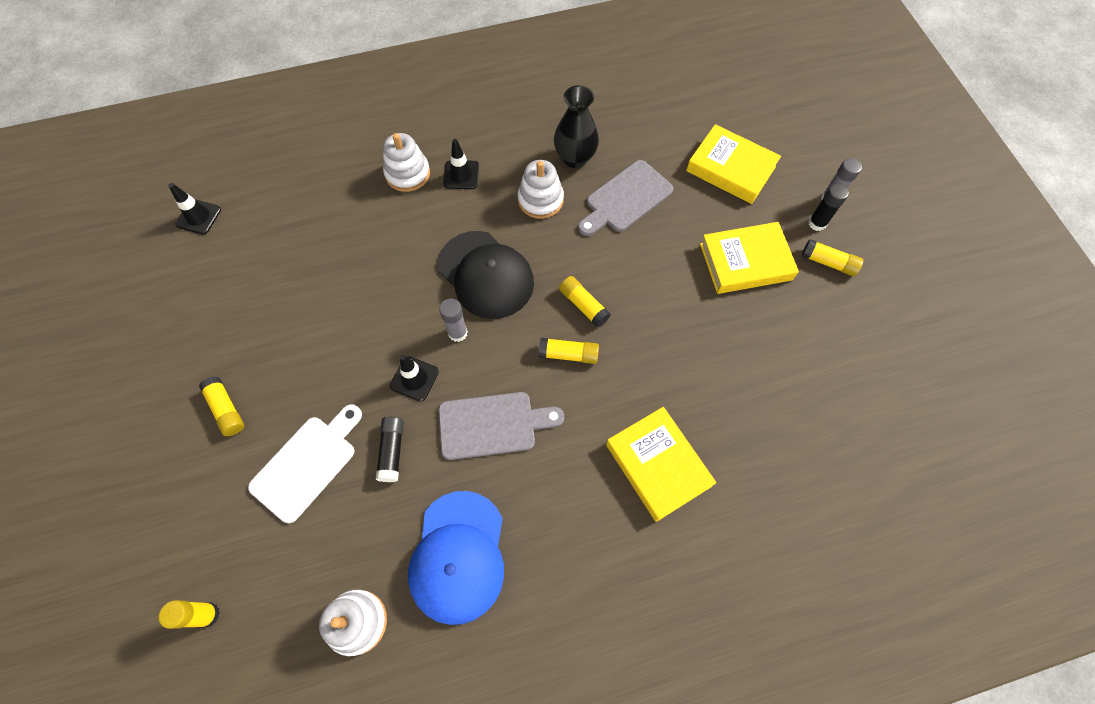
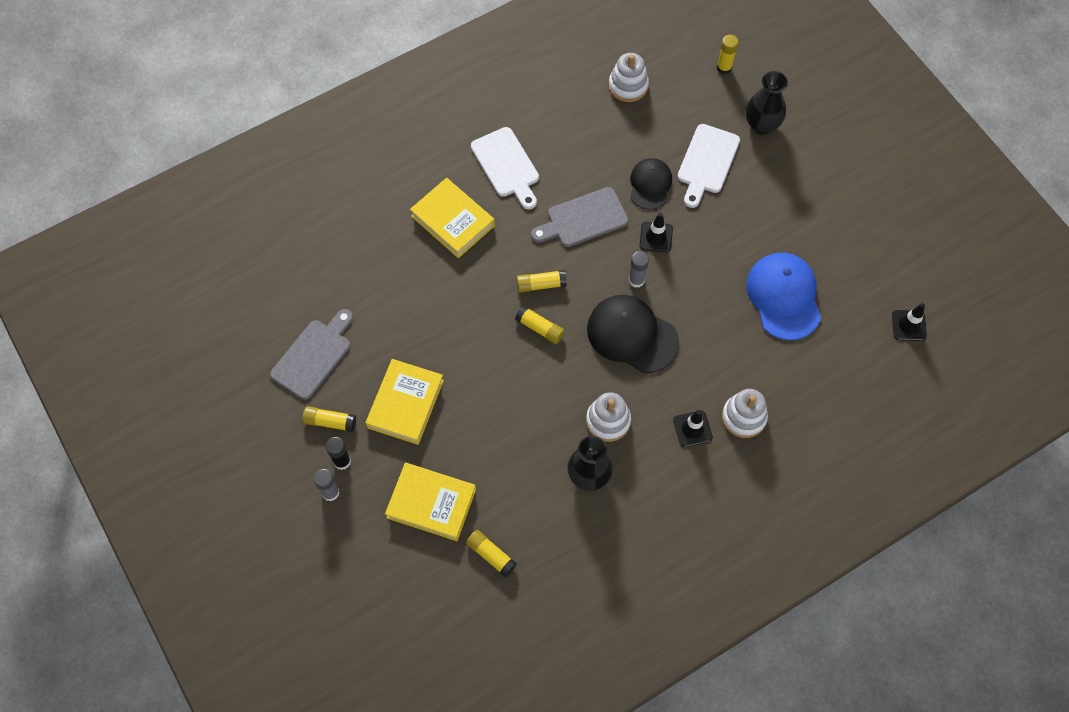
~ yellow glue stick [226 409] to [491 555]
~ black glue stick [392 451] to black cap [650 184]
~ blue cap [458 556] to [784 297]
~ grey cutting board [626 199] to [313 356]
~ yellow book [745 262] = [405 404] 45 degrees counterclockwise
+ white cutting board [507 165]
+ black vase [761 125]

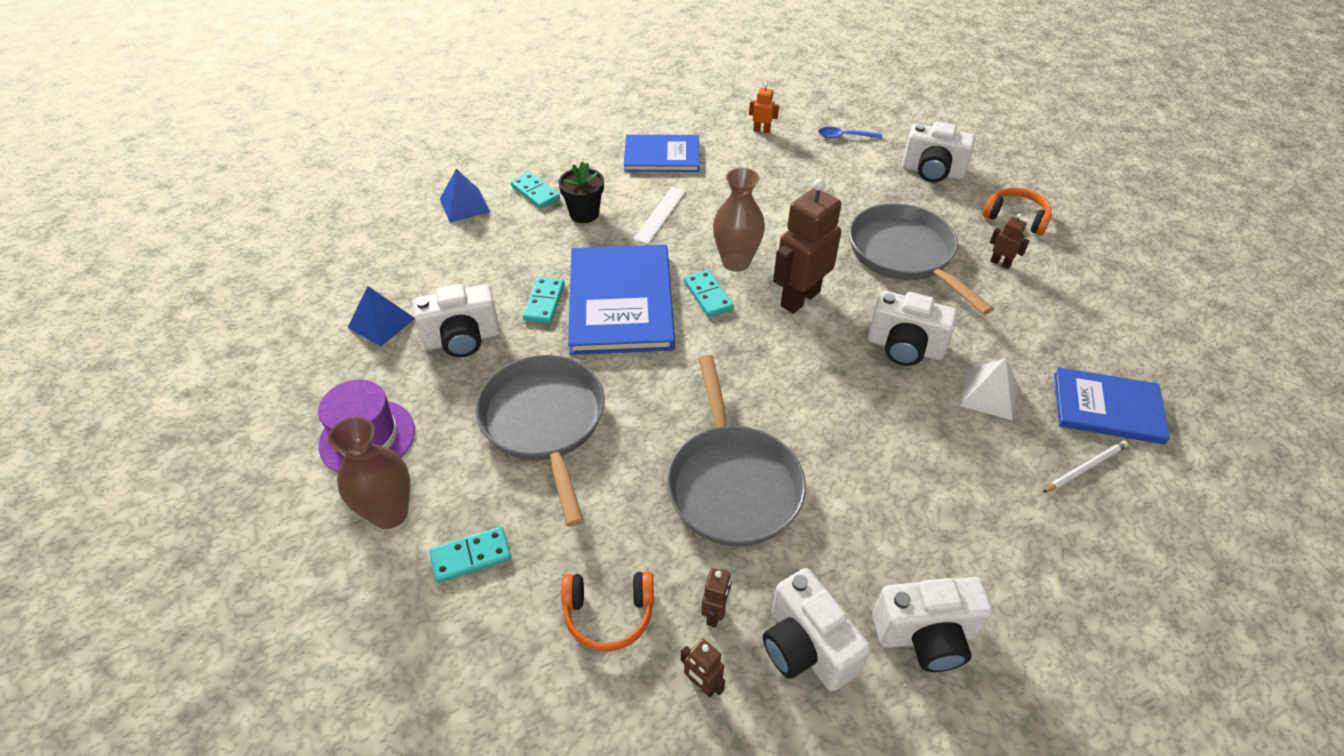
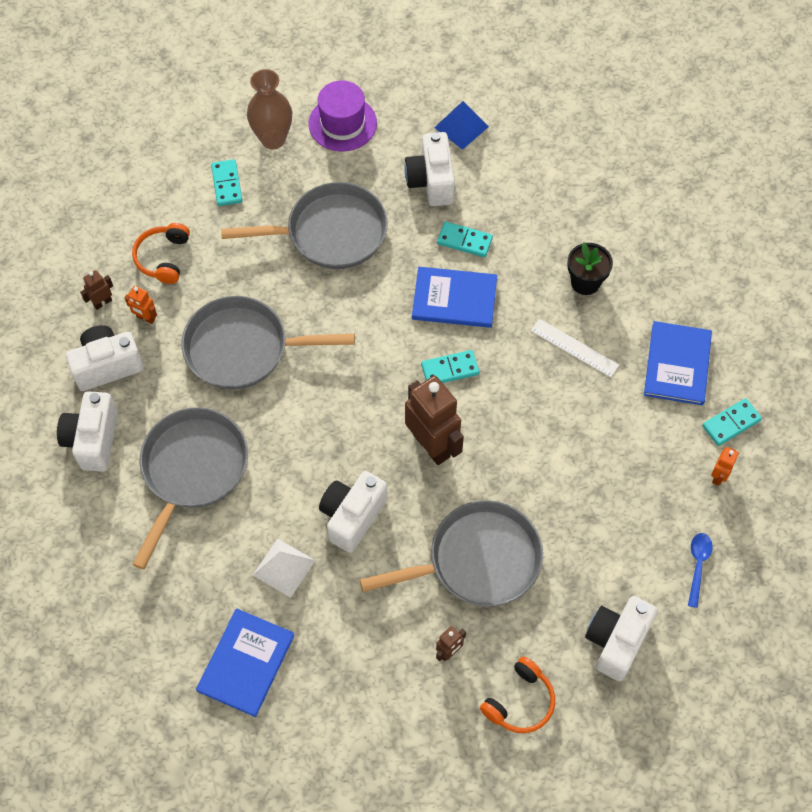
- blue pyramid [464 205]
~ turquoise domino [535 193] to [731 423]
~ blue book [620 302] = [454 299] x0.64
~ brown robot [715 614] to orange robot [145 318]
- brown vase [736 262]
- white pencil [1085 468]
+ grey pan [192 471]

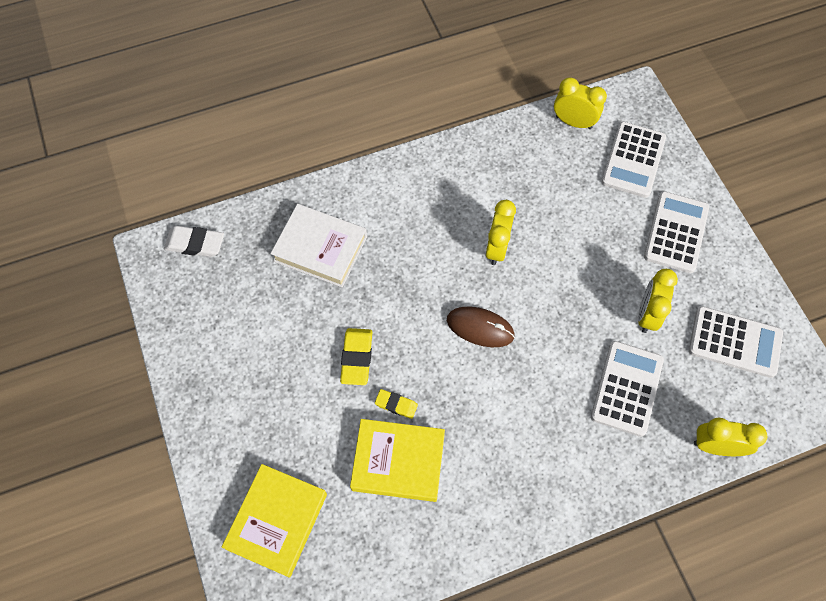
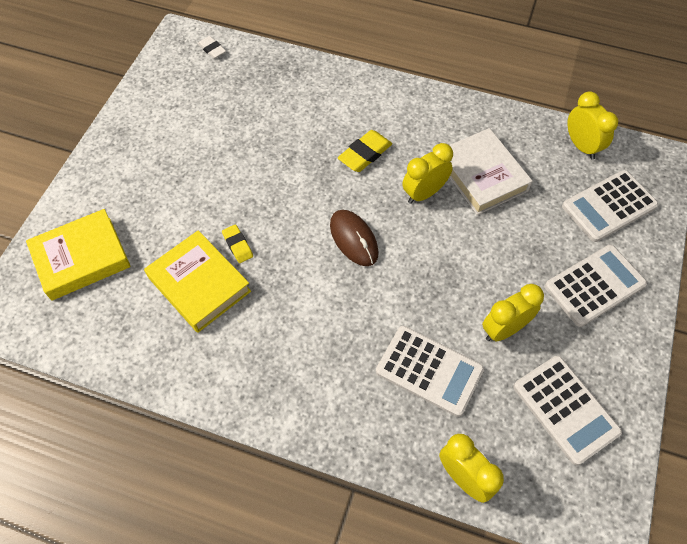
~ white eraser [195 244] = [212 49] x0.63
~ white book [320 248] to [482 175]
~ yellow eraser [356 358] to [365 154]
~ white calculator [626 388] = [429 370] 60 degrees clockwise

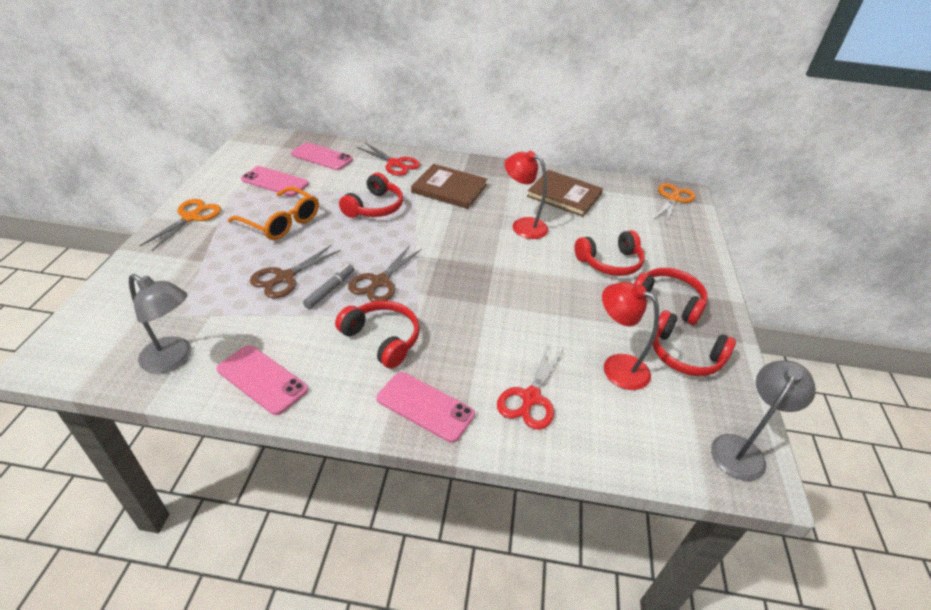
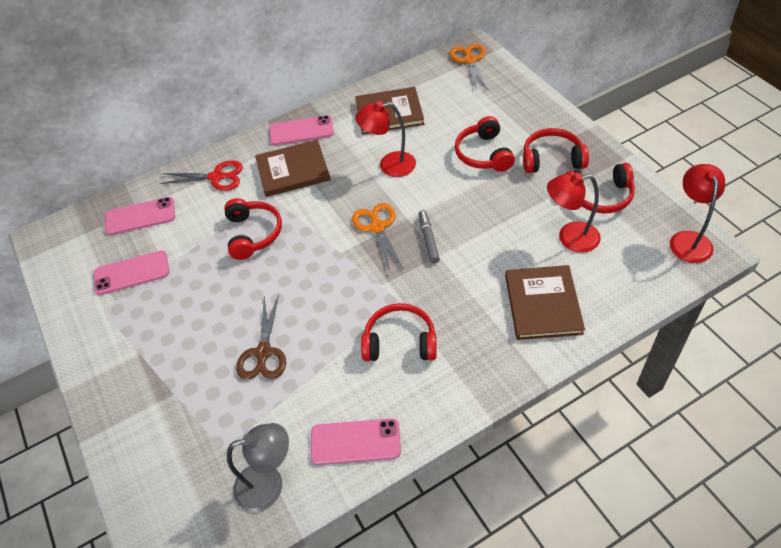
~ orange scissors [191 217] to [378 227]
- orange glasses [281 222]
~ grey marker [330 290] to [428 239]
- brown scissors [380 282]
~ pink phone [425 406] to [301 131]
~ red scissors [531 398] to brown book [543 304]
~ red headphones [610 262] = [484 154] 135 degrees clockwise
~ grey lamp [742 449] to red lamp [688 239]

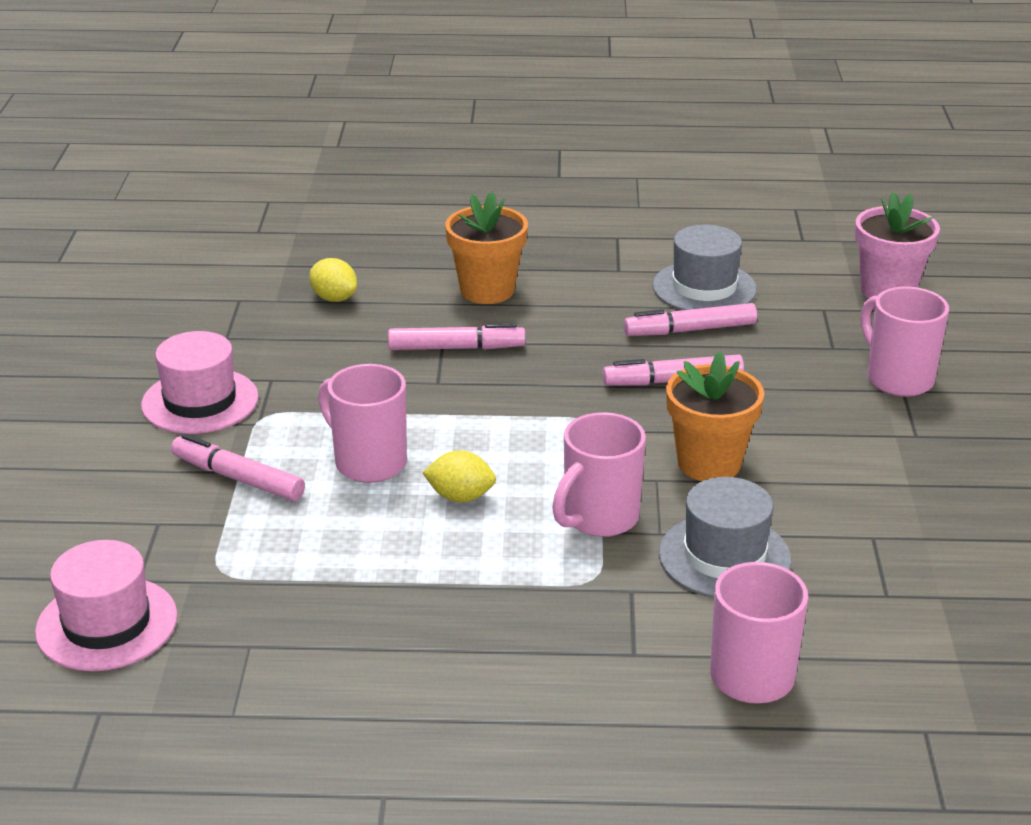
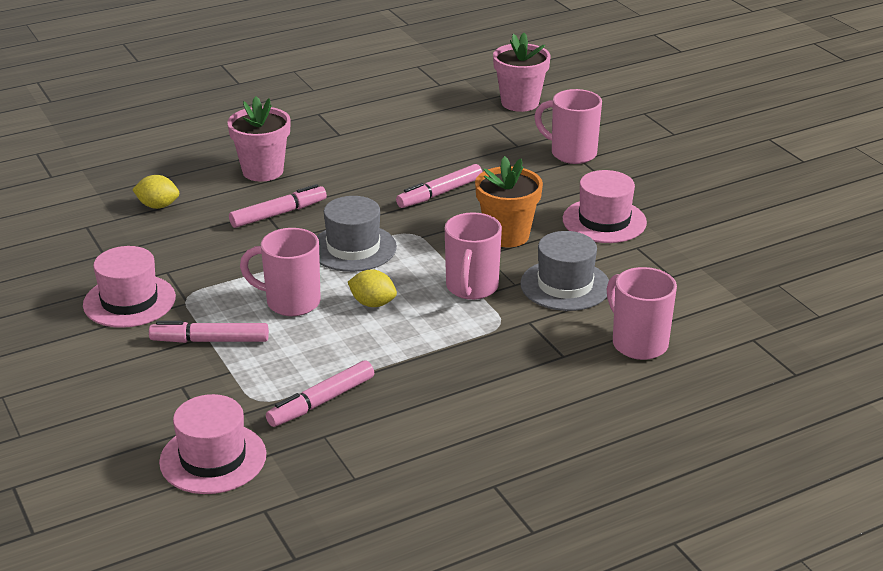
~ yellow lemon [460 497] = [372 303] 45 degrees clockwise
~ orange flower pot [487 290] to pink flower pot [263 171]
~ pink marker [690 330] to [321 402]
~ grey hat [704 288] to [353 248]
+ pink hat [604 221]

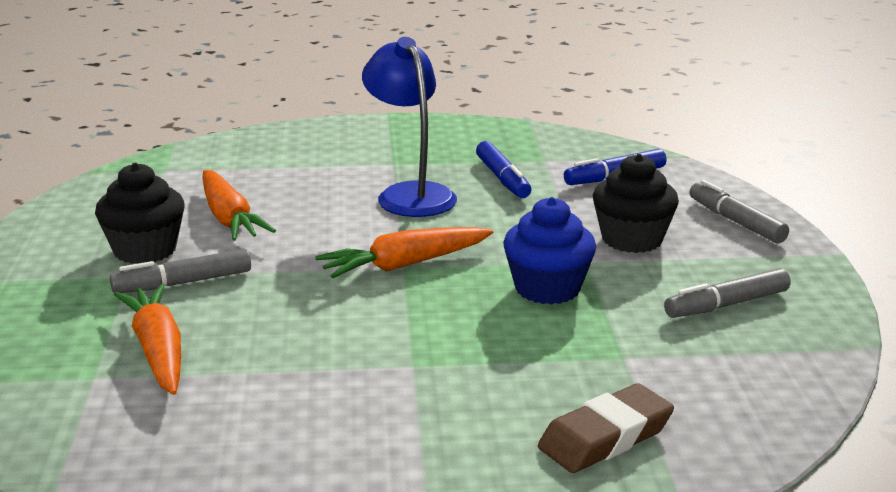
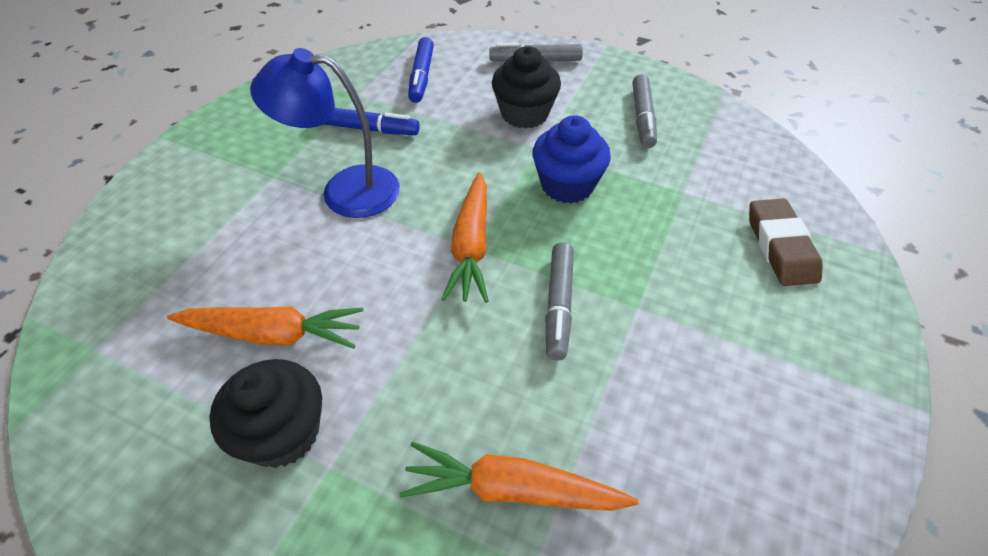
~ grey marker [183 283] to [558 305]

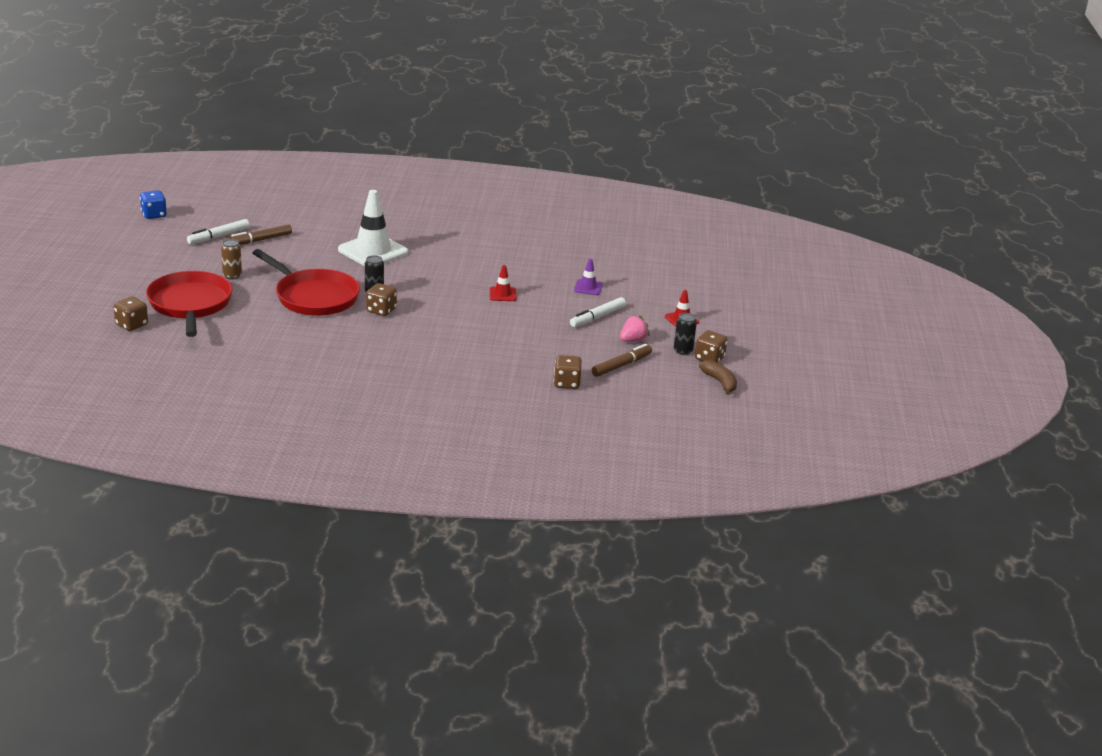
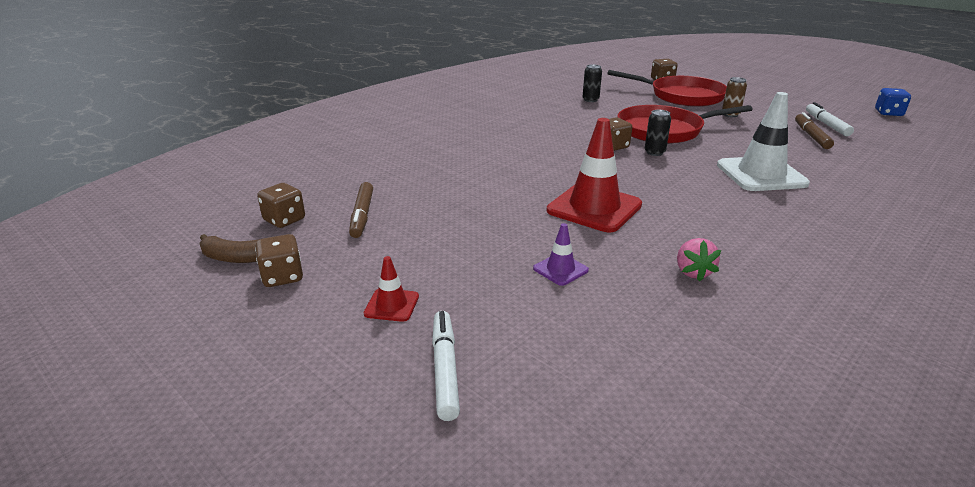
~ red traffic cone [502 294] = [594 208] x2.12
~ brown dice [566 383] to [284 220]
~ white marker [597 317] to [445 369]
~ pink strawberry [633 340] to [693 272]
~ black can [683 351] to [590 100]

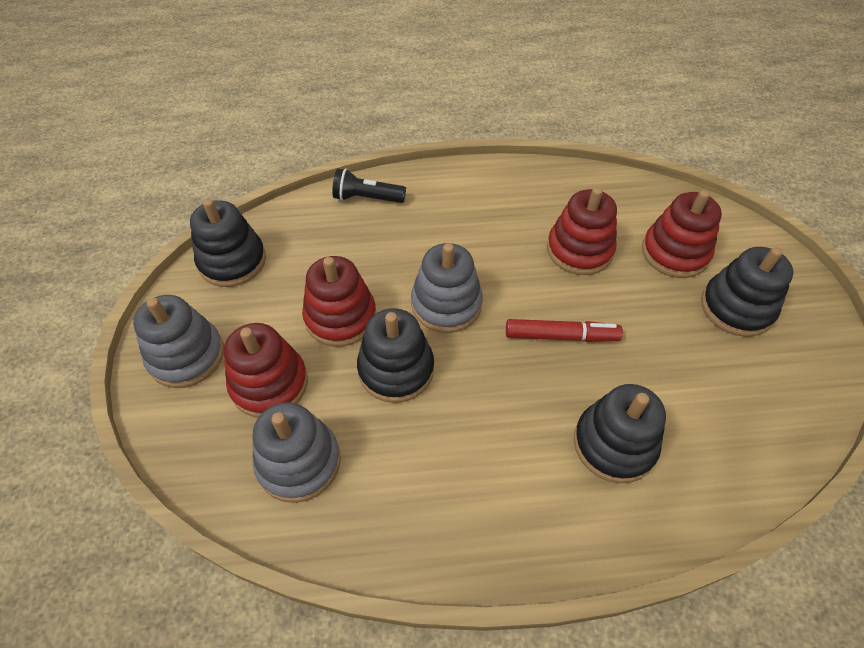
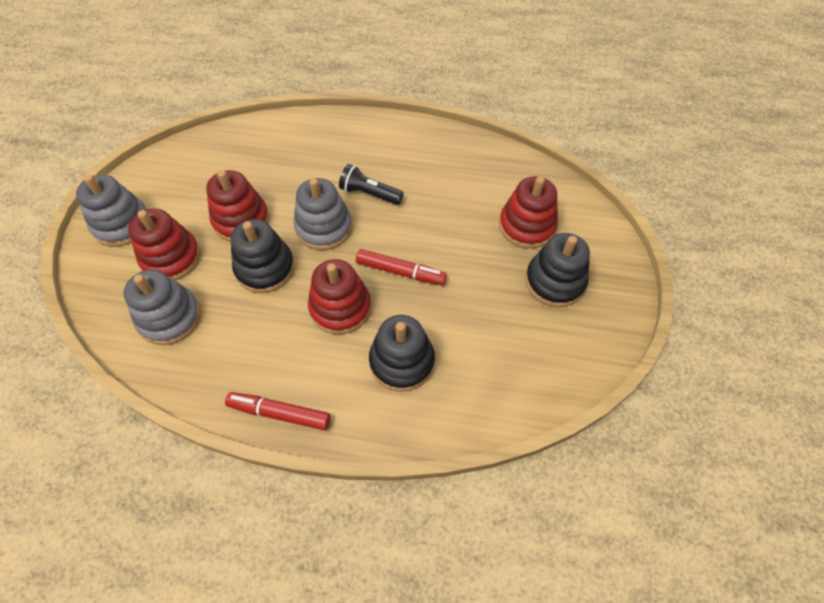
- black stacking toy [232 261]
~ black flashlight [366 198] to [369 193]
~ red stacking toy [579 250] to [340 307]
+ red marker [279 413]

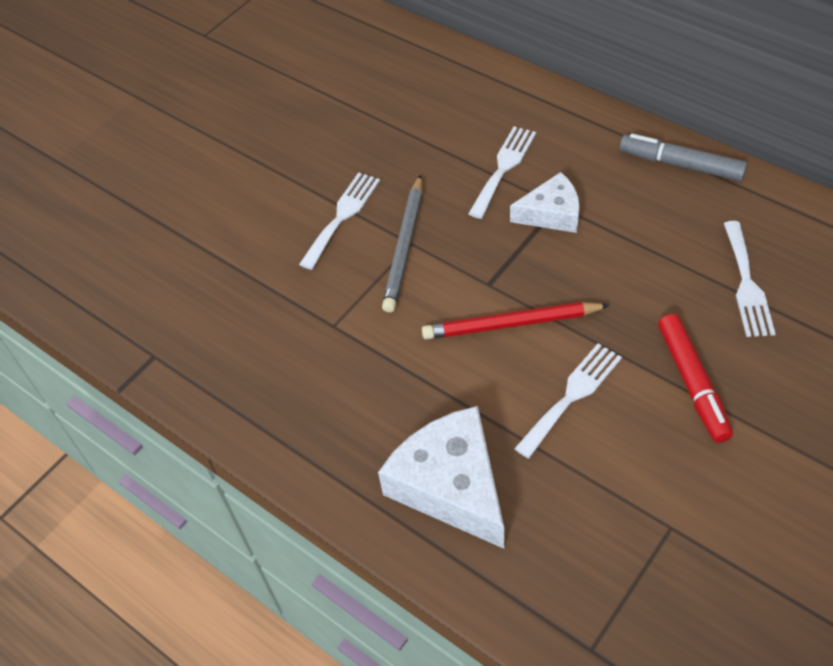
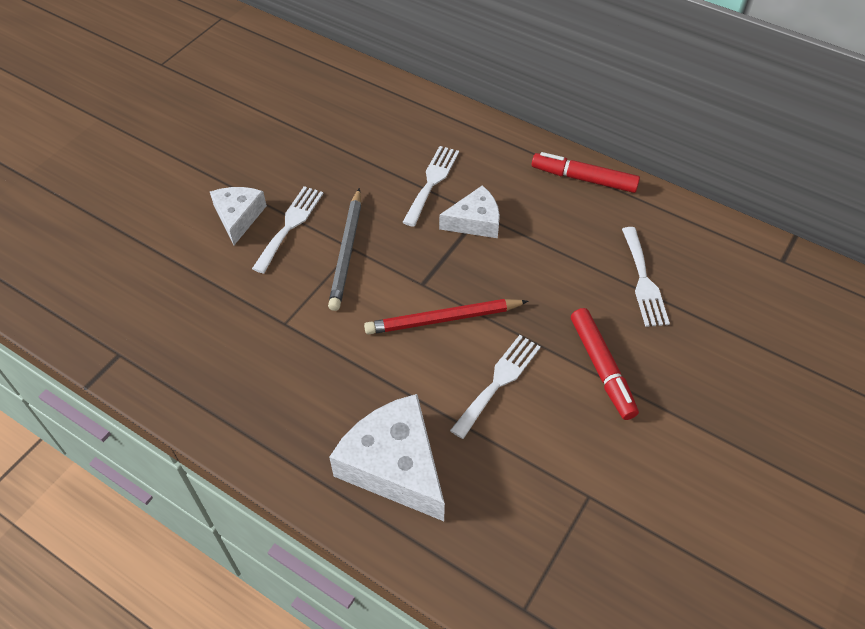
~ grey marker [681 164] to red marker [584 179]
+ white cheese [238 217]

